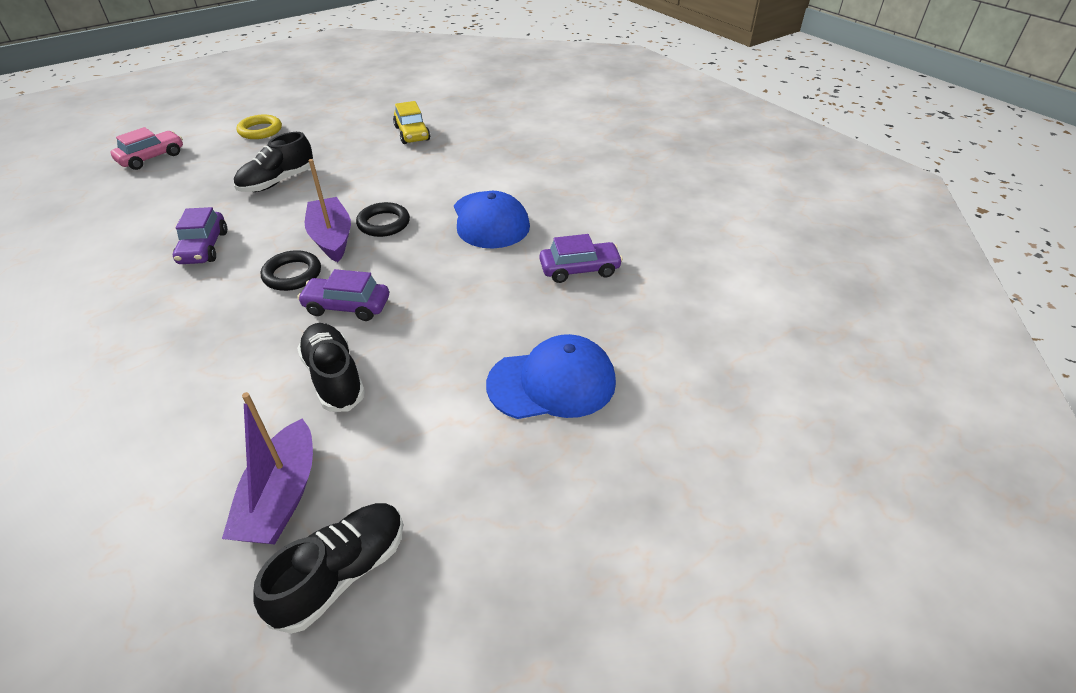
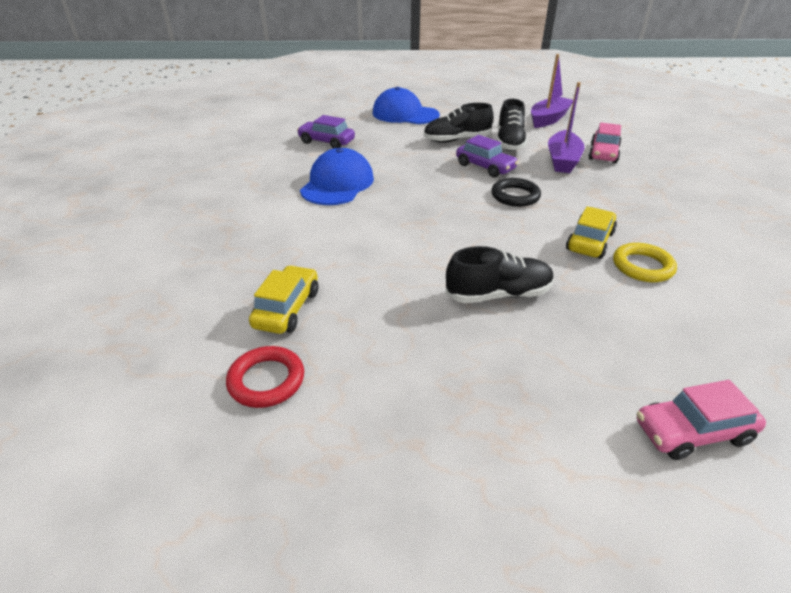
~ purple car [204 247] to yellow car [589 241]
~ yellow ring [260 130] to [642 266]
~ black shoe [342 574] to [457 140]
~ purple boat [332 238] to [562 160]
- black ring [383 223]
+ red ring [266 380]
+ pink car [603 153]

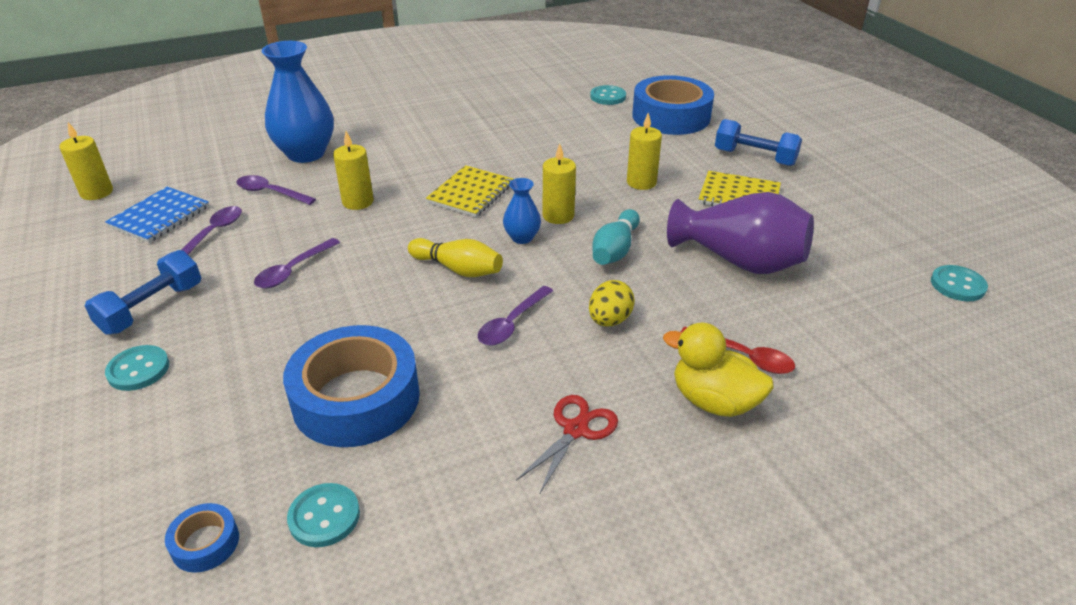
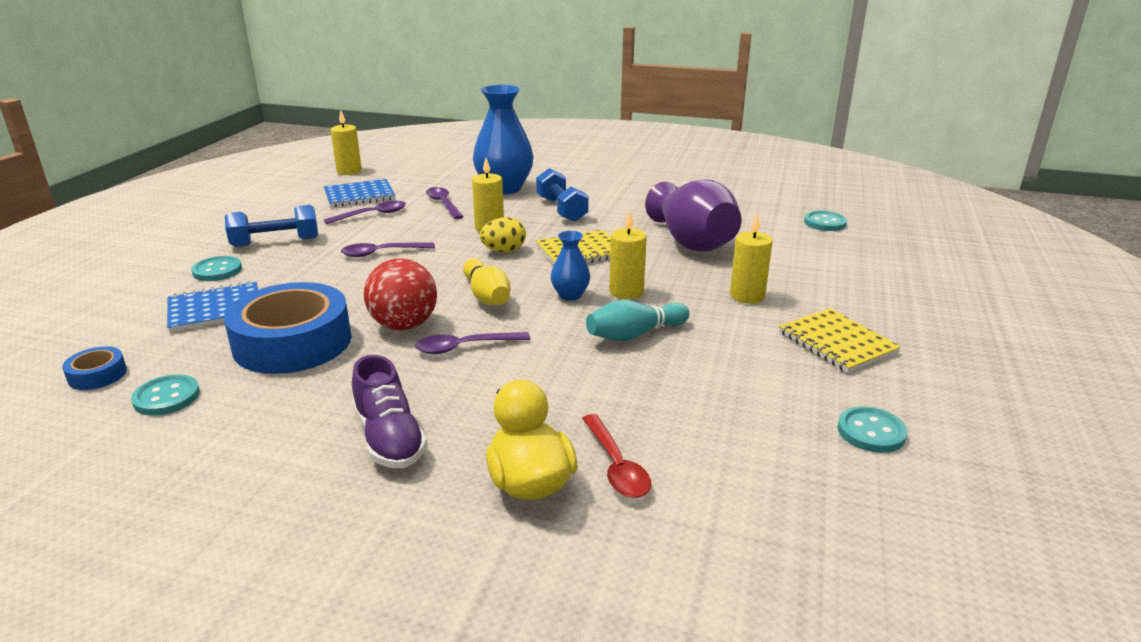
~ red scissors [575 430] to purple shoe [389 439]
~ yellow egg [609 320] to [504 251]
- blue tape [671 116]
~ purple vase [739 261] to [692 242]
~ blue dumbbell [754 157] to [561 209]
~ turquoise button [957 285] to [871 432]
+ blue notebook [215 309]
+ red ball [404 325]

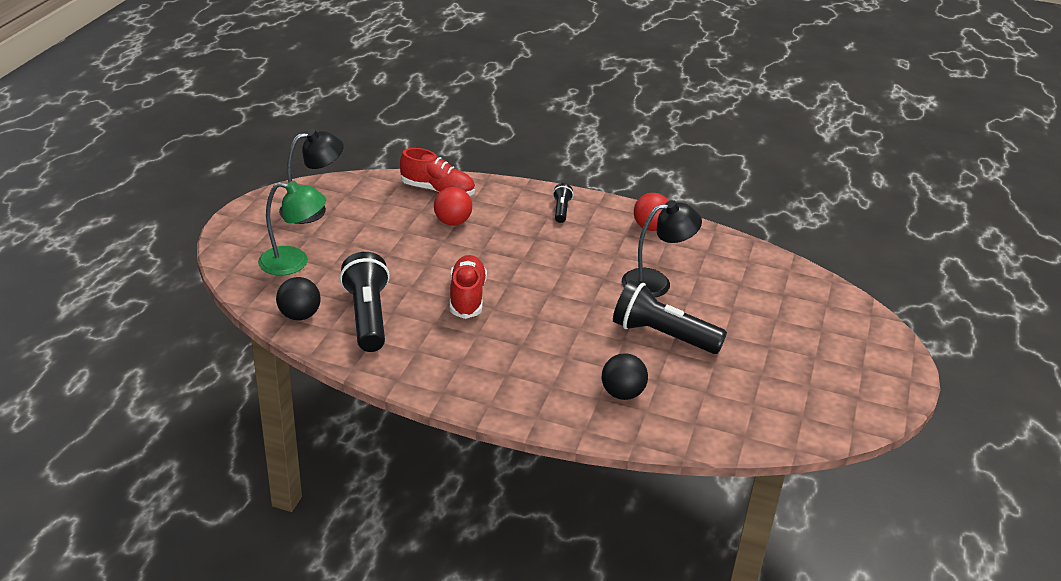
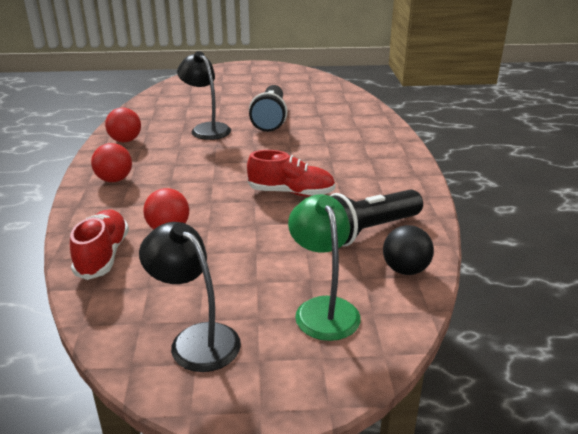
~ red shoe [467 297] = [291 192] 150 degrees counterclockwise
~ black flashlight [561 210] to red ball [114 180]
- black ball [622 393]

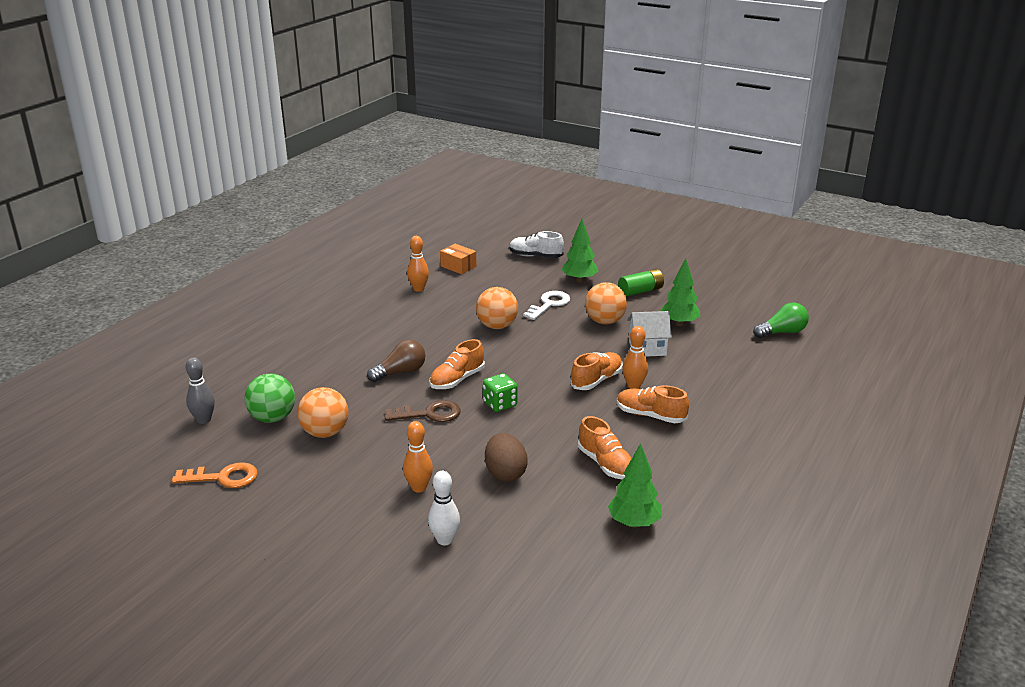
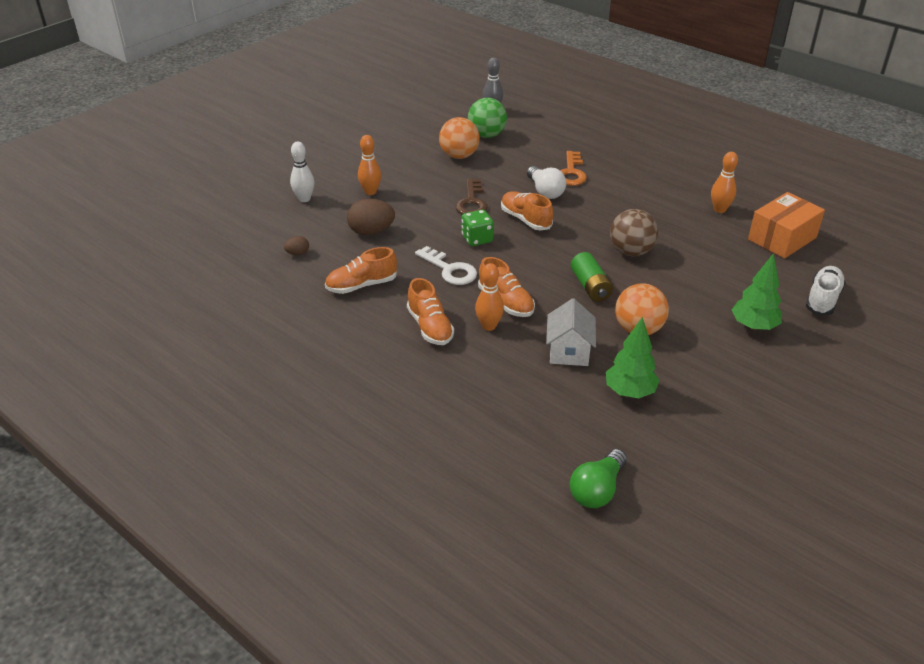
~ orange key [223 478] to [571 173]
~ brown light bulb [400 372] to white light bulb [545 191]
~ orange box [458 266] = [782 238] x1.59
~ orange ball [497 326] to brown ball [631 252]
~ white key [549 304] to [450 270]
- green tree [634 523]
~ orange shoe [650 415] = [430 327] 120 degrees clockwise
~ green battery [640 291] to [590 286]
~ green light bulb [782 332] = [597 490] 45 degrees clockwise
+ brown egg [297 253]

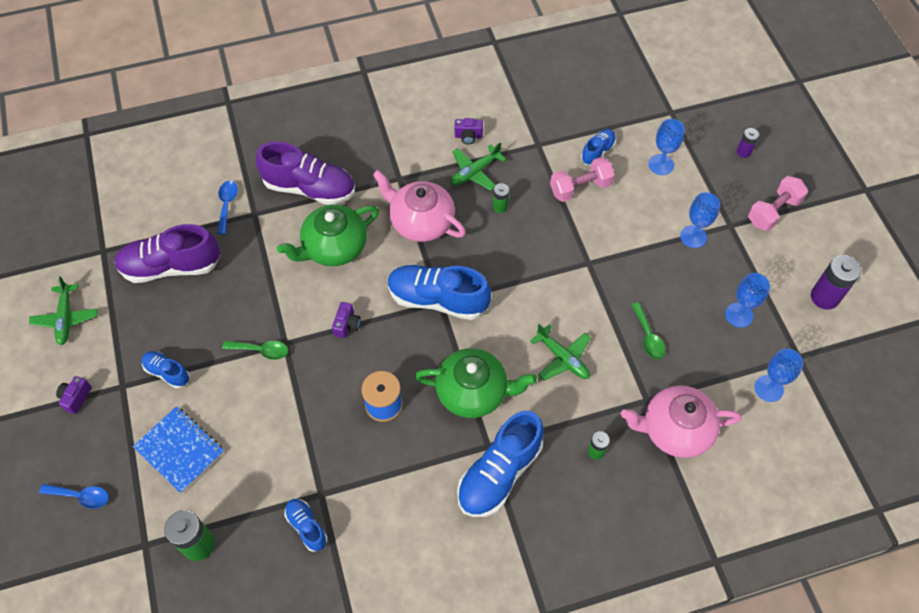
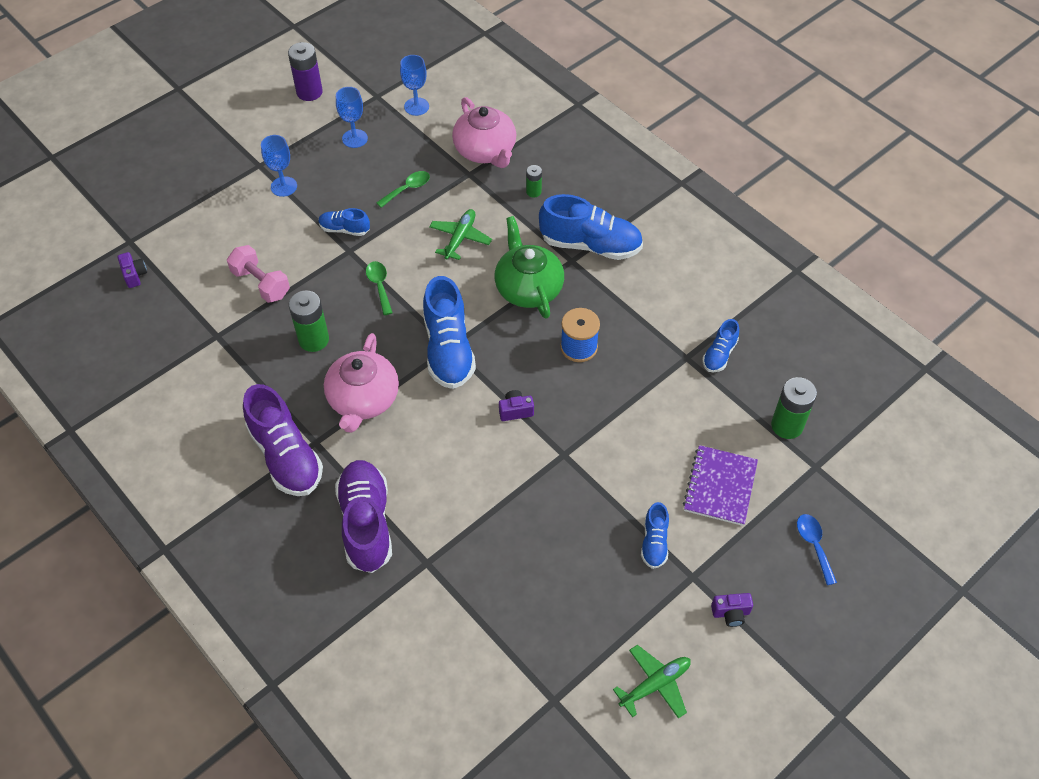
~ purple shoe [171 266] to [286 456]
~ blue notebook [180 450] to purple notebook [720 486]
- blue spoon [227 204]
~ green spoon [261 350] to [379 286]
- green teapot [334 247]
- green plane [474 172]
~ purple camera [468 136] to [134 275]
~ green battery [500 207] = [313 339] x1.82
~ blue shoe [597 152] to [344 229]
- blue goblet [661 164]
- purple battery [743 152]
- pink dumbbell [773 211]

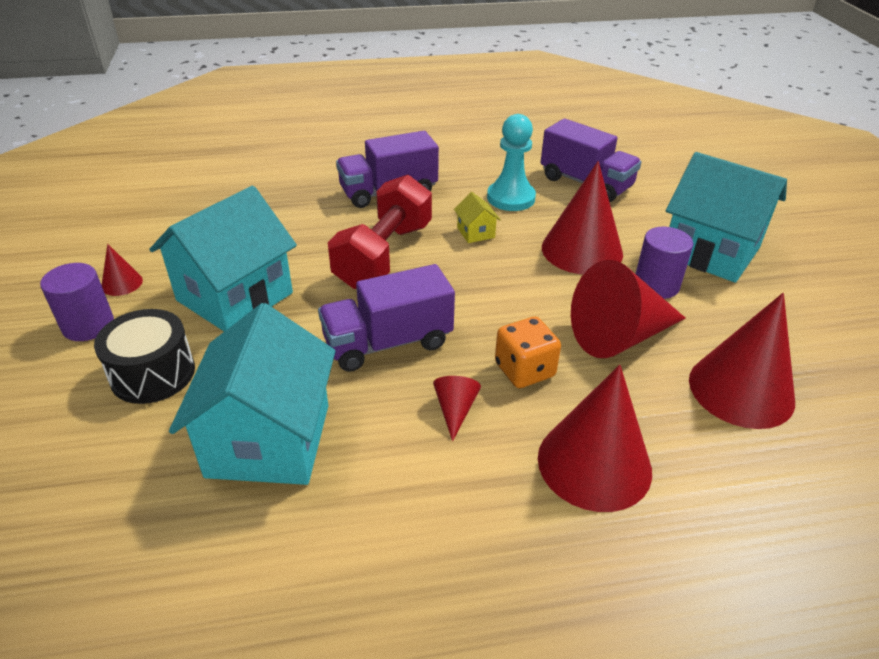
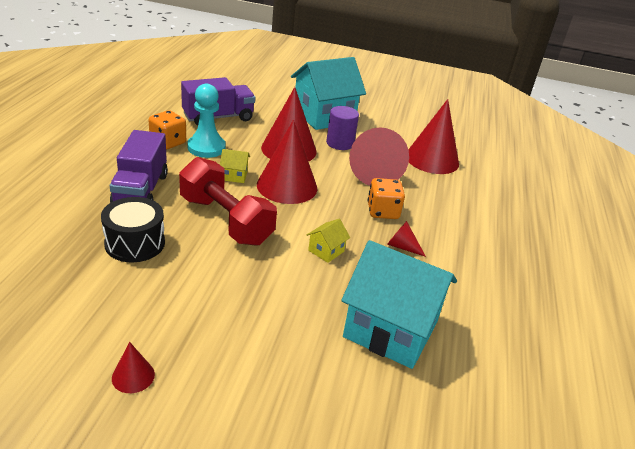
- purple cylinder [88 325]
~ black drum [153 373] to [135 243]
- turquoise house [234 297]
~ purple truck [388 343] to yellow house [326 251]
~ red cone [594 463] to [287 186]
+ orange dice [168 142]

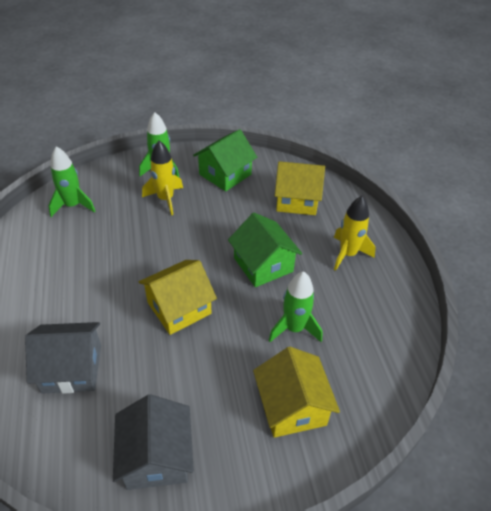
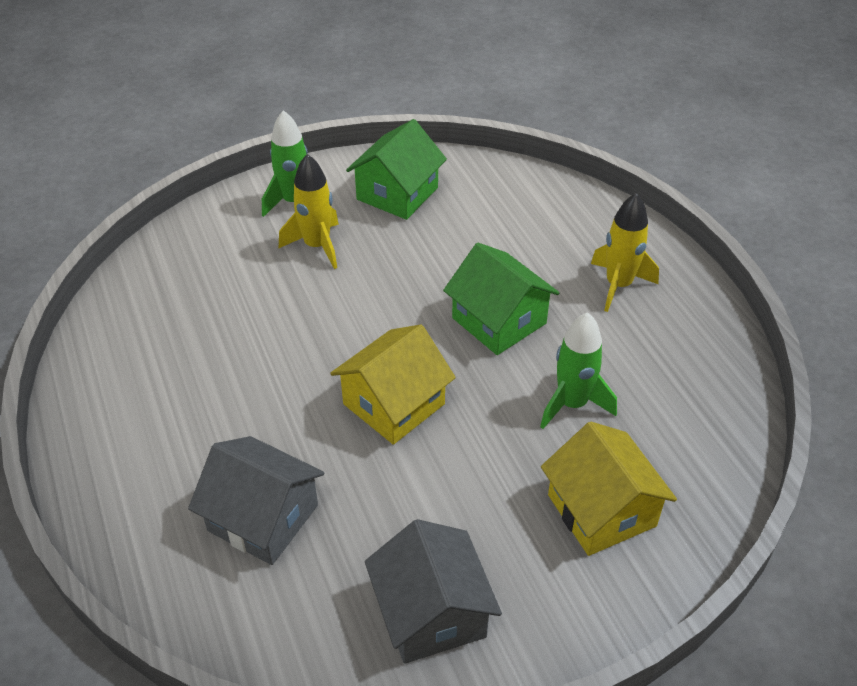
~ grey house [72 368] = [263 518] 45 degrees clockwise
- green rocket [73 206]
- yellow house [297 200]

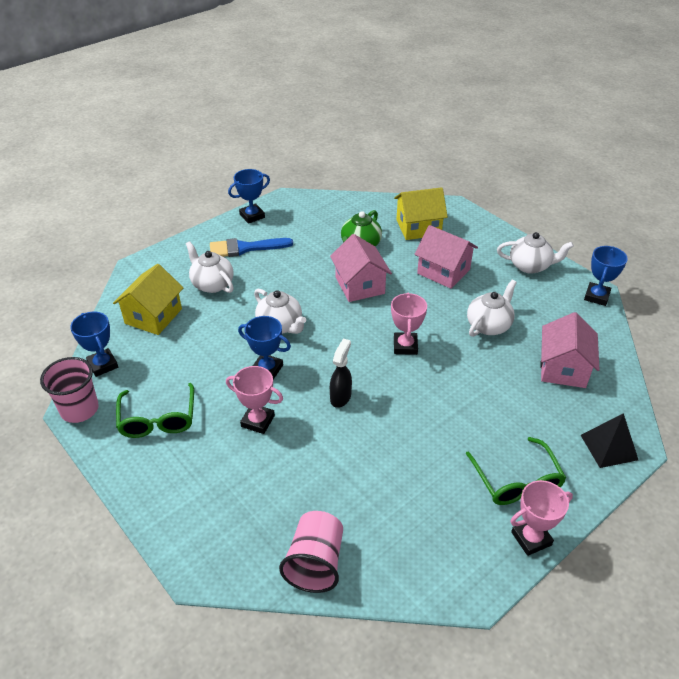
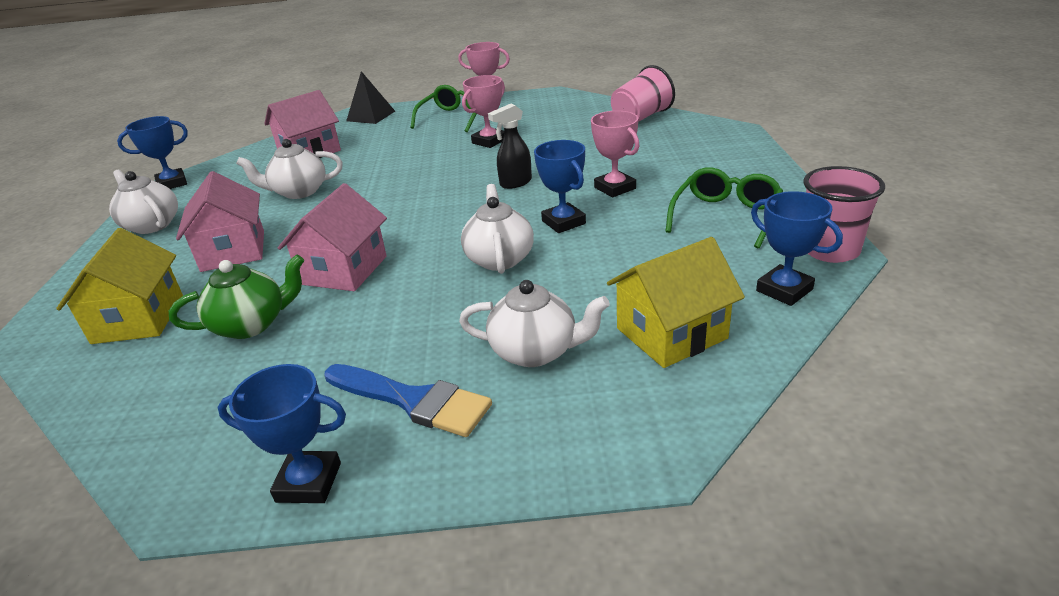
~ blue trophy [103 365] = [784 290] 45 degrees counterclockwise
~ white teapot [212 284] = [535 351] 75 degrees counterclockwise
~ pink trophy [405 346] to [489 141]
~ yellow house [418 227] = [138 319] 60 degrees clockwise

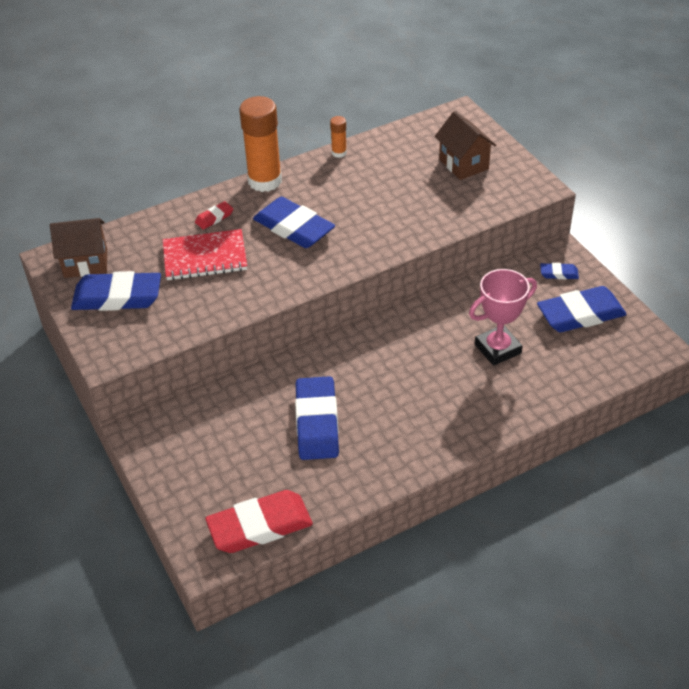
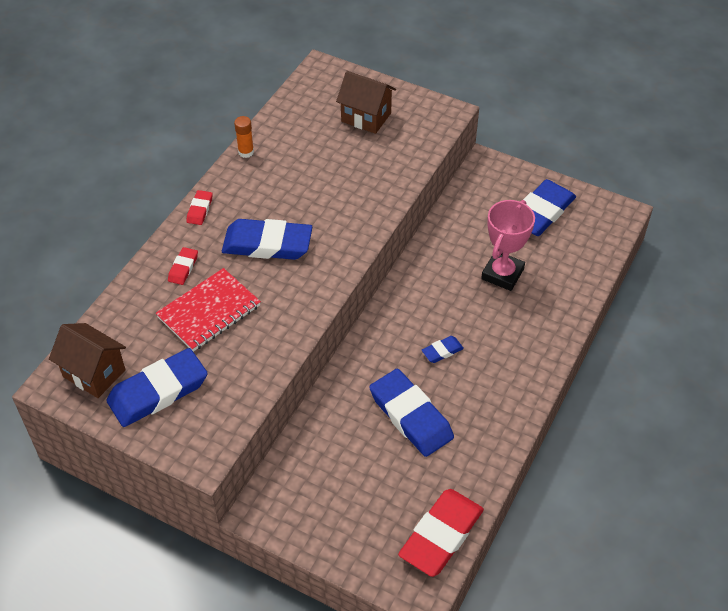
~ brown house [85 263] = [94 373] 75 degrees clockwise
~ orange glue stick [265 181] to red eraser [200 210]
~ blue eraser [559 273] to [442 351]

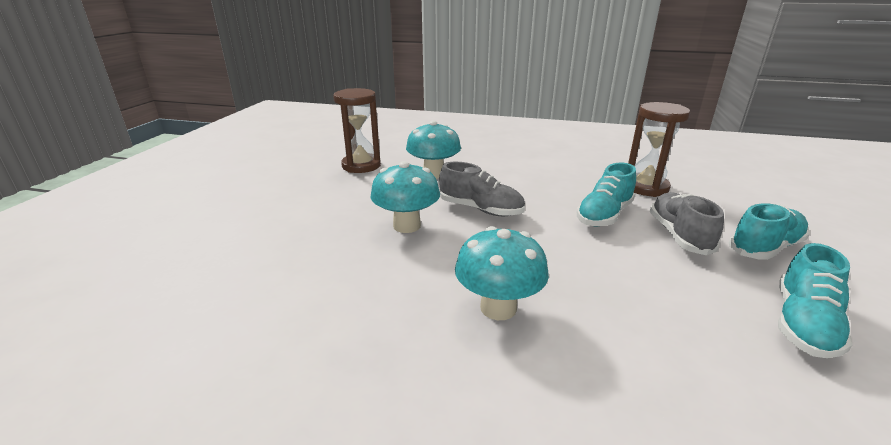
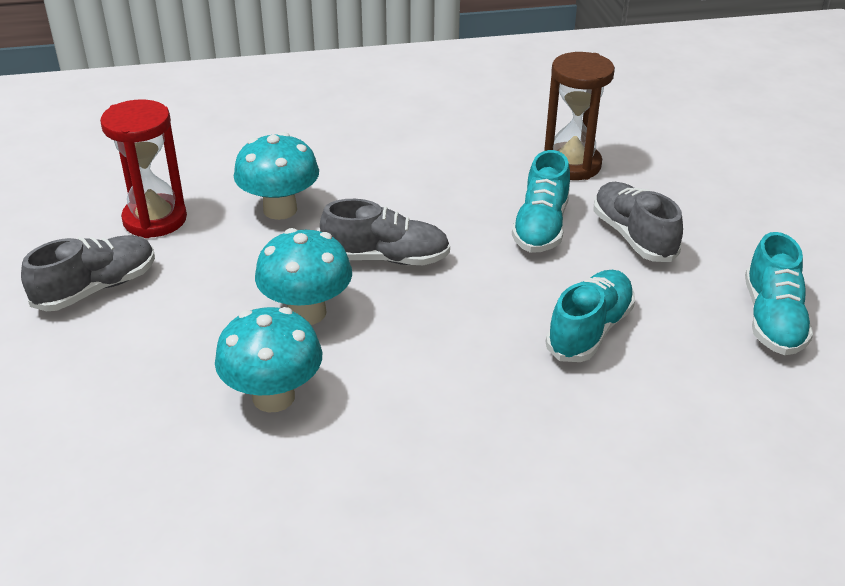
~ brown hourglass [361 166] to red hourglass [155 219]
~ turquoise mushroom [498 308] to [273 397]
~ turquoise shoe [764 247] to [589 330]
+ grey shoe [96 288]

